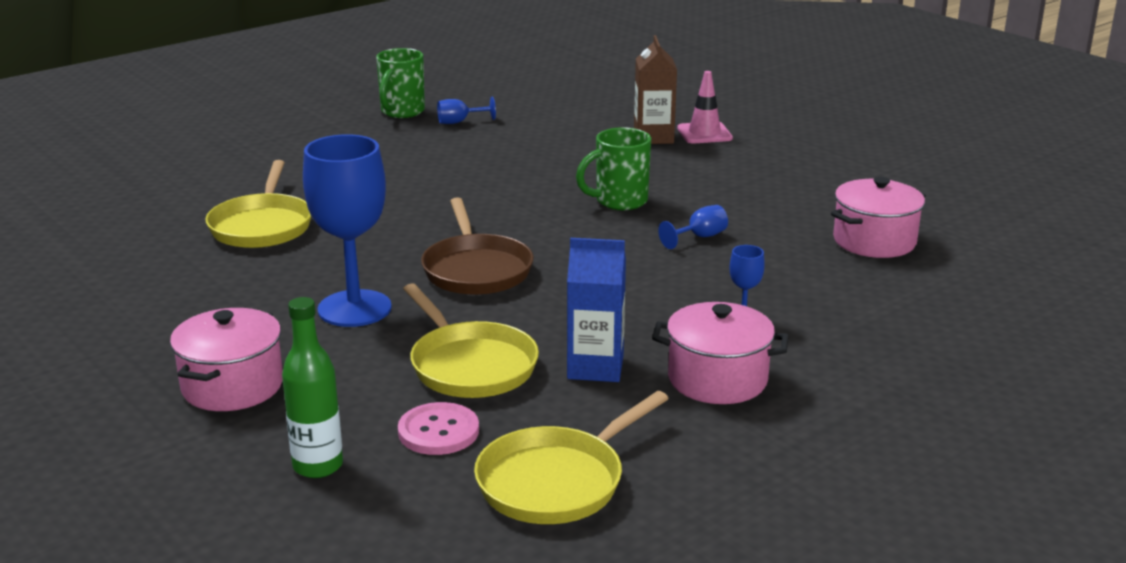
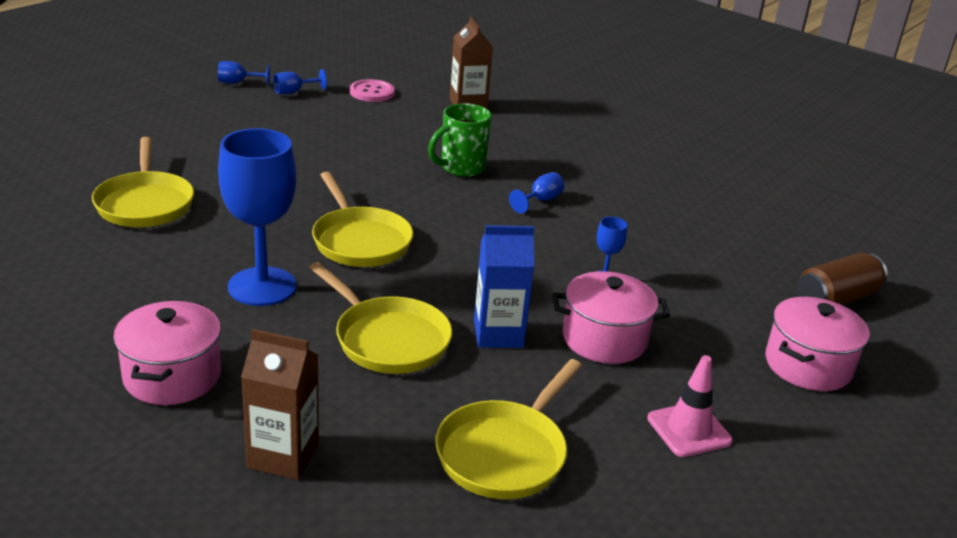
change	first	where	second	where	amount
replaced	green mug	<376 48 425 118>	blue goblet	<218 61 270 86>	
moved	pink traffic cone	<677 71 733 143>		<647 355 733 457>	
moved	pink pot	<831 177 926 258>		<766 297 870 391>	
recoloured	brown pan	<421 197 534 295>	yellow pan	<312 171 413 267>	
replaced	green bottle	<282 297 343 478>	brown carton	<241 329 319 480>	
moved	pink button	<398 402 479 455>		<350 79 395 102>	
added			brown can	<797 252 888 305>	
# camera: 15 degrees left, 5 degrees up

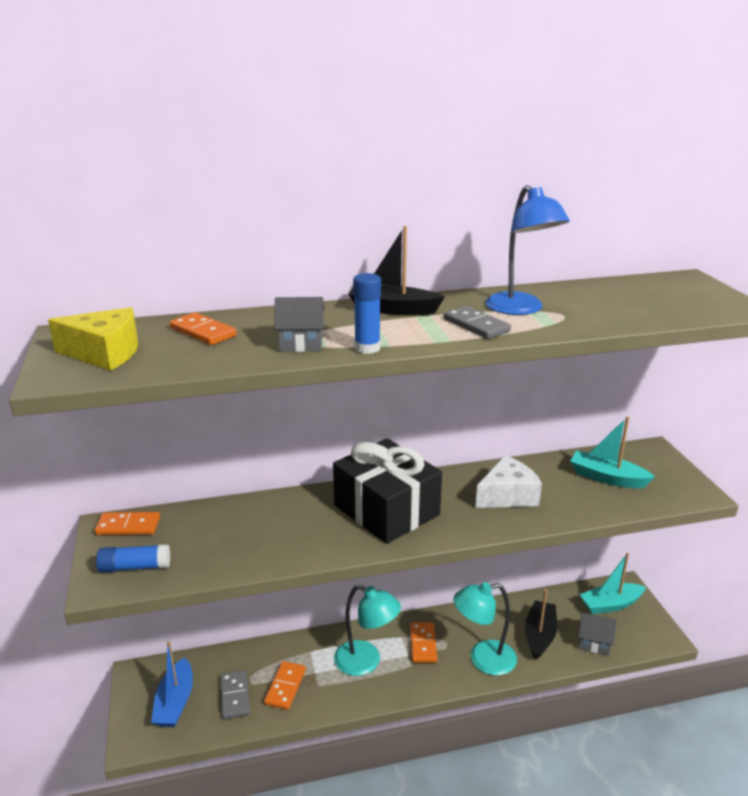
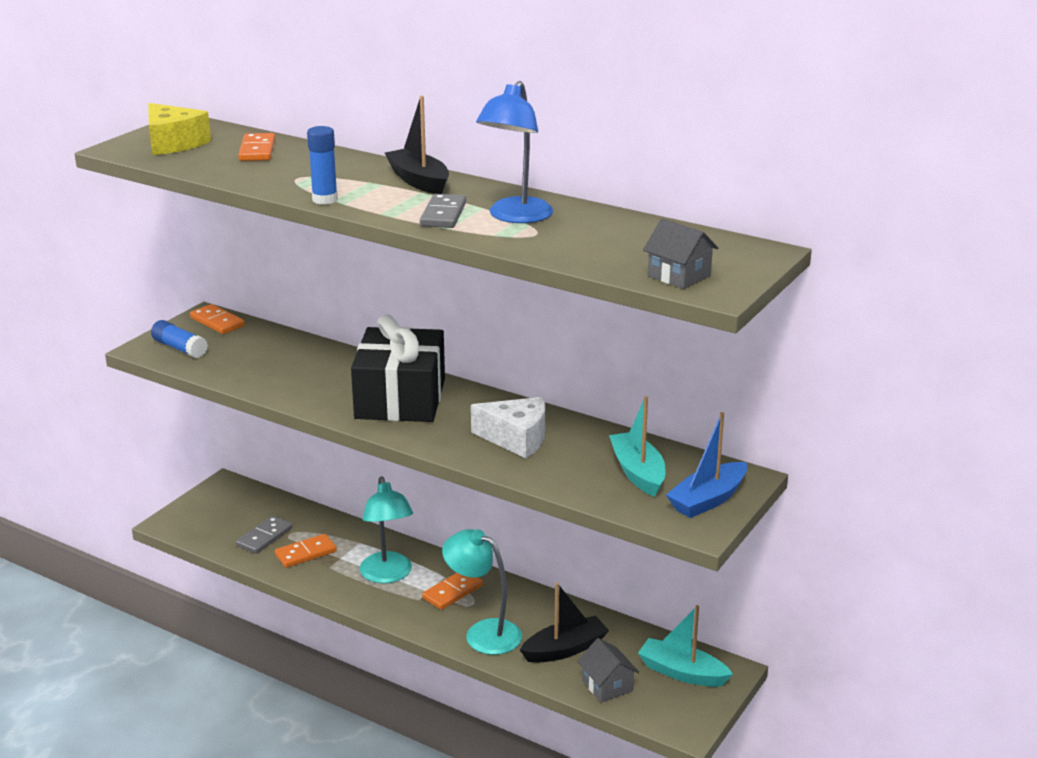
change	first	where	second	where	amount
moved	grey house	<274 297 324 352>		<643 219 718 289>	
moved	blue boat	<151 641 193 727>		<666 412 747 518>	
# camera: 45 degrees right, 0 degrees up

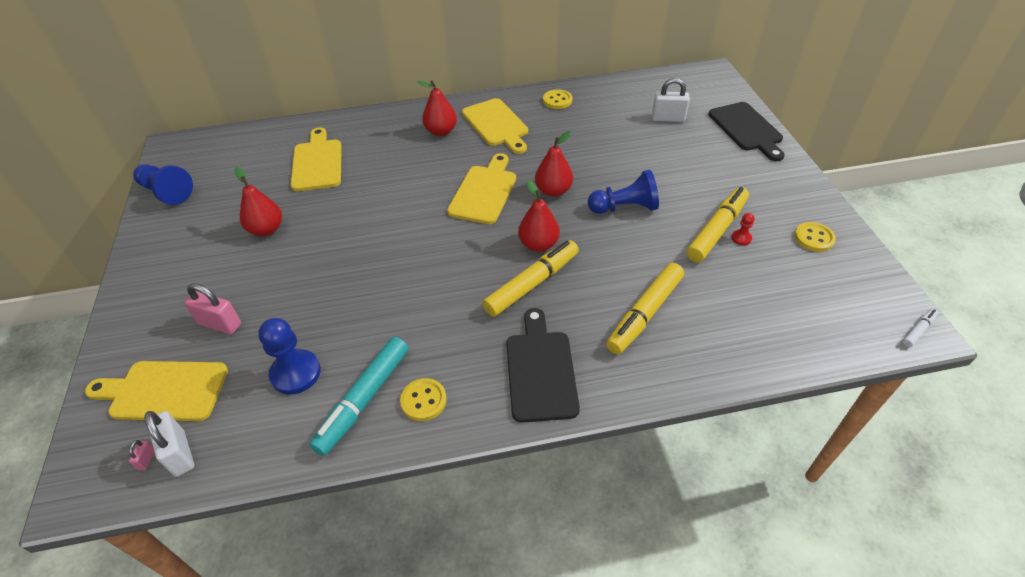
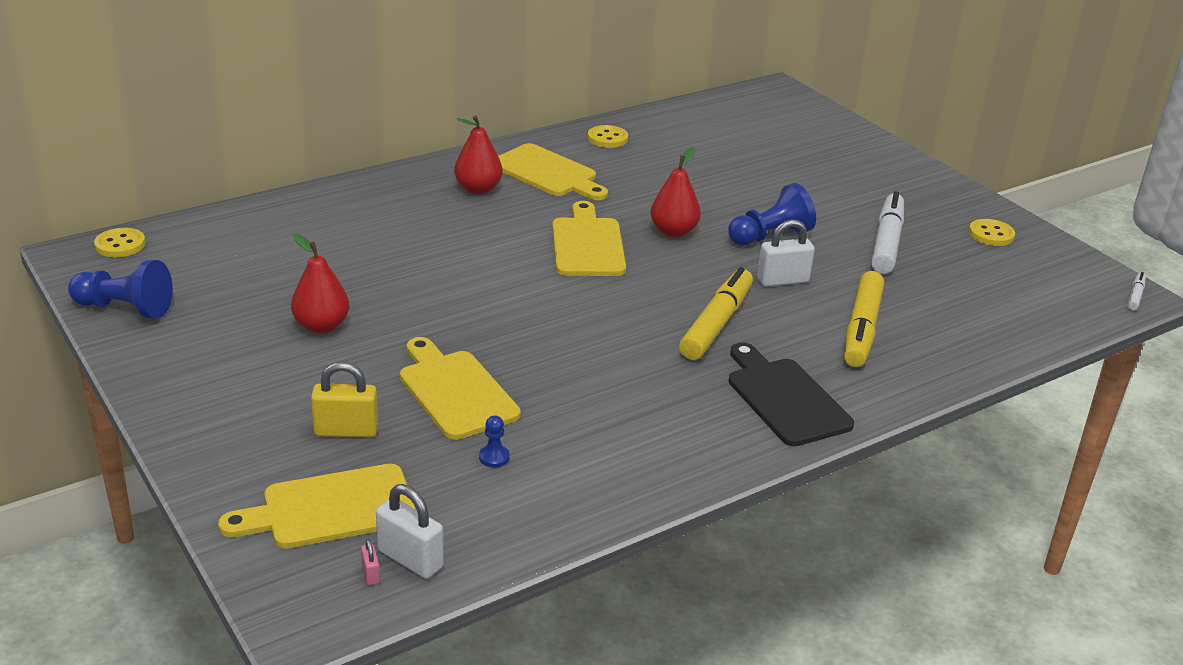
change	first	where	second	where	amount
moved	white padlock	<652 78 690 122>		<757 219 815 287>	
removed	black cutting board	<709 102 785 161>			
moved	yellow cutting board	<291 127 342 191>		<400 337 521 440>	
removed	red pear	<518 180 560 252>			
recoloured	yellow marker	<686 187 749 262>	white marker	<871 191 904 274>	
removed	red pawn	<731 213 754 245>			
recoloured	pink padlock	<184 283 241 334>	yellow padlock	<311 362 378 438>	
resized	blue pawn	<258 318 321 395>		<479 416 510 467>	x0.47
removed	turquoise marker	<309 337 408 456>			
moved	yellow button	<400 378 447 421>		<94 228 146 257>	
# camera: 25 degrees left, 15 degrees down

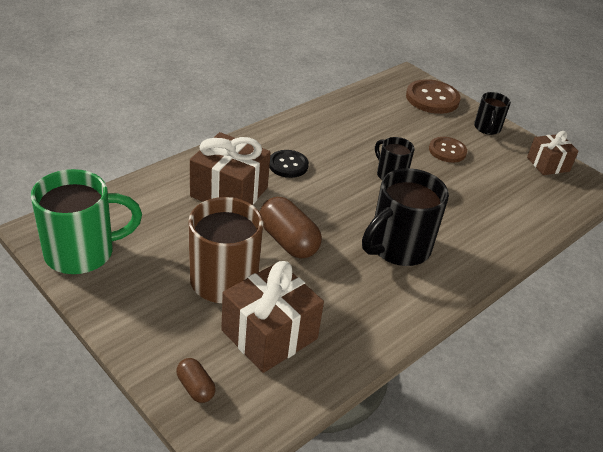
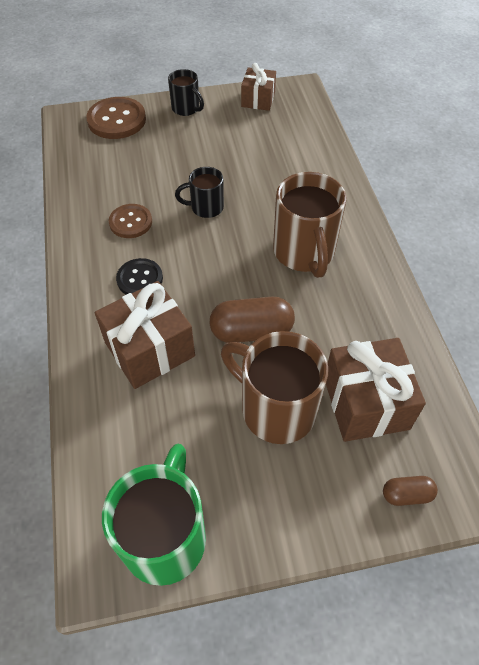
change	first	where	second	where	amount
moved	brown button	<429 137 467 163>		<109 204 152 238>	
recoloured	black mug	<362 168 449 266>	brown mug	<273 172 346 278>	
# camera: 55 degrees left, 15 degrees up

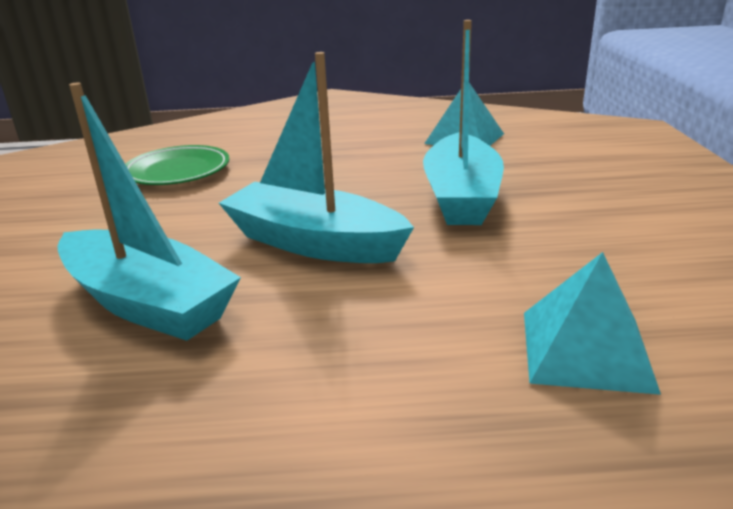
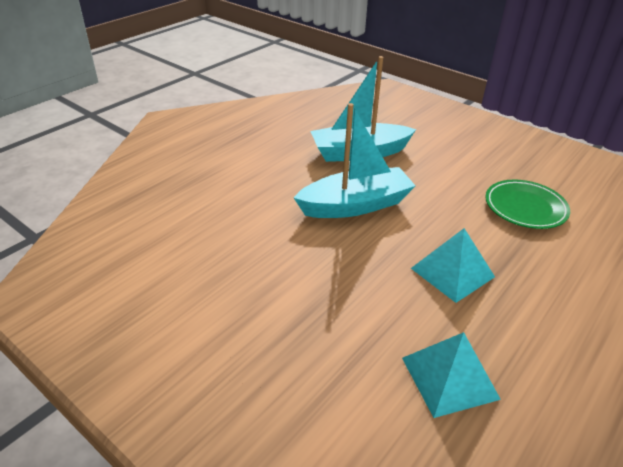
change	first	where	second	where	amount
removed	turquoise boat	<423 20 504 225>			
moved	turquoise pyramid	<524 252 661 395>		<411 228 495 303>	
# camera: 130 degrees right, 10 degrees up

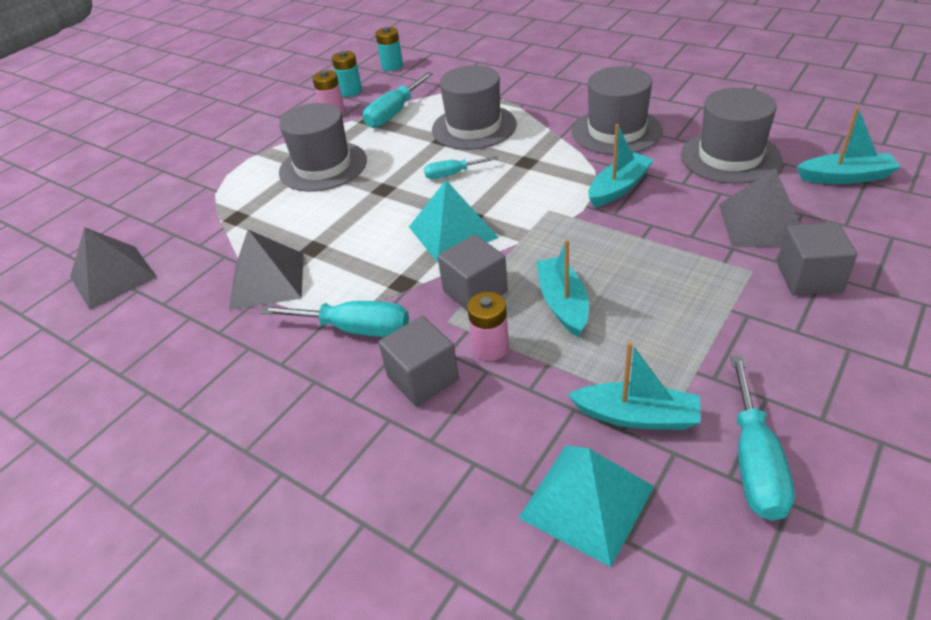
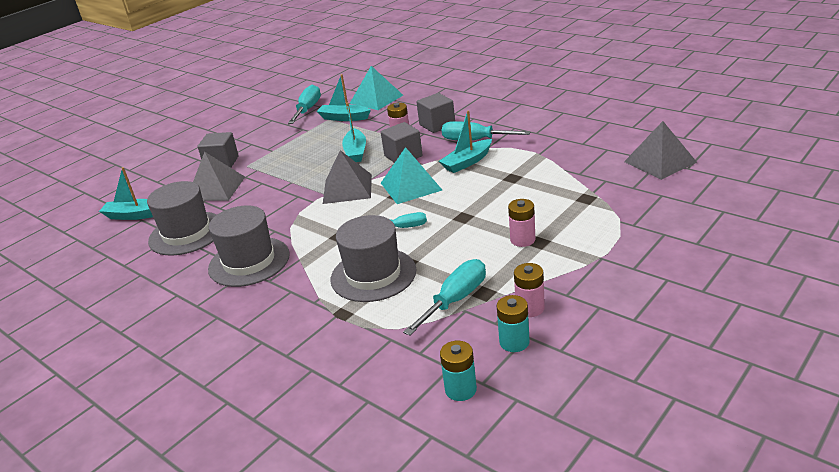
change	first	where	second	where	amount
replaced	grey hat	<279 103 367 192>	pink battery	<508 199 536 247>	
moved	turquoise boat	<588 124 654 207>		<439 110 492 173>	
moved	grey pyramid	<229 229 304 310>		<323 150 372 204>	
# camera: 175 degrees left, 10 degrees down

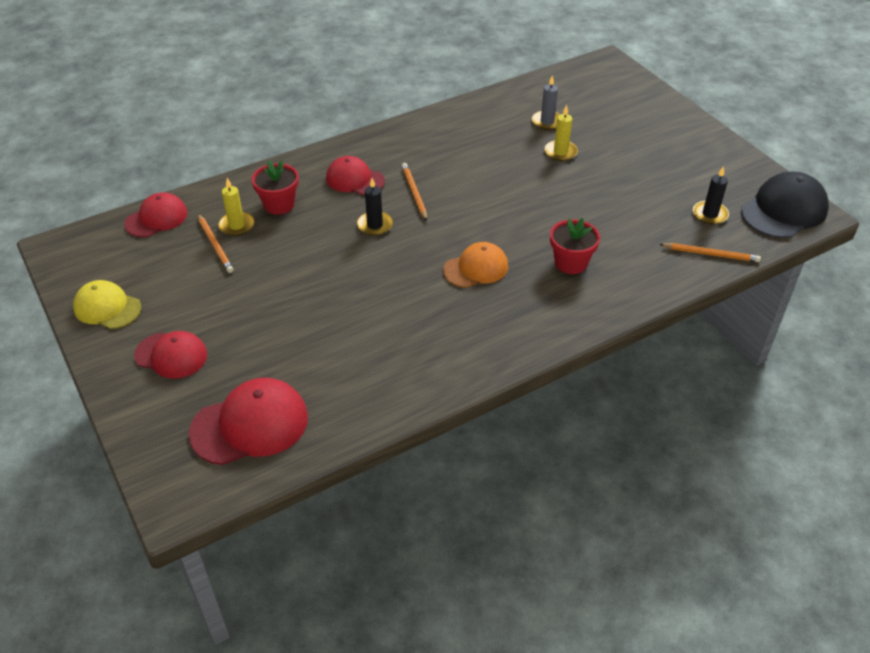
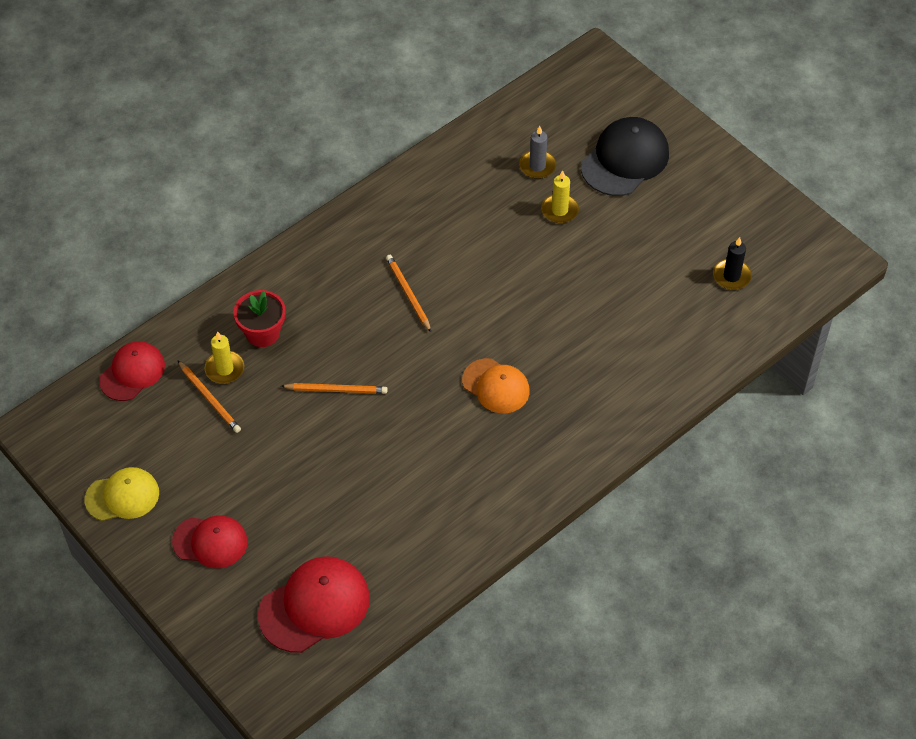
change	first	where	second	where	amount
removed	red cap	<326 156 385 195>			
moved	black cap	<741 172 829 238>		<581 117 669 196>	
removed	black candle	<357 178 393 236>			
removed	red flower pot	<550 218 600 274>			
turned	orange cap	<443 242 508 288>		<462 358 530 413>	75 degrees clockwise
moved	orange pencil	<659 243 761 262>		<281 383 388 394>	
turned	yellow cap	<73 280 141 329>		<85 467 159 521>	150 degrees clockwise
# camera: 10 degrees left, 10 degrees up

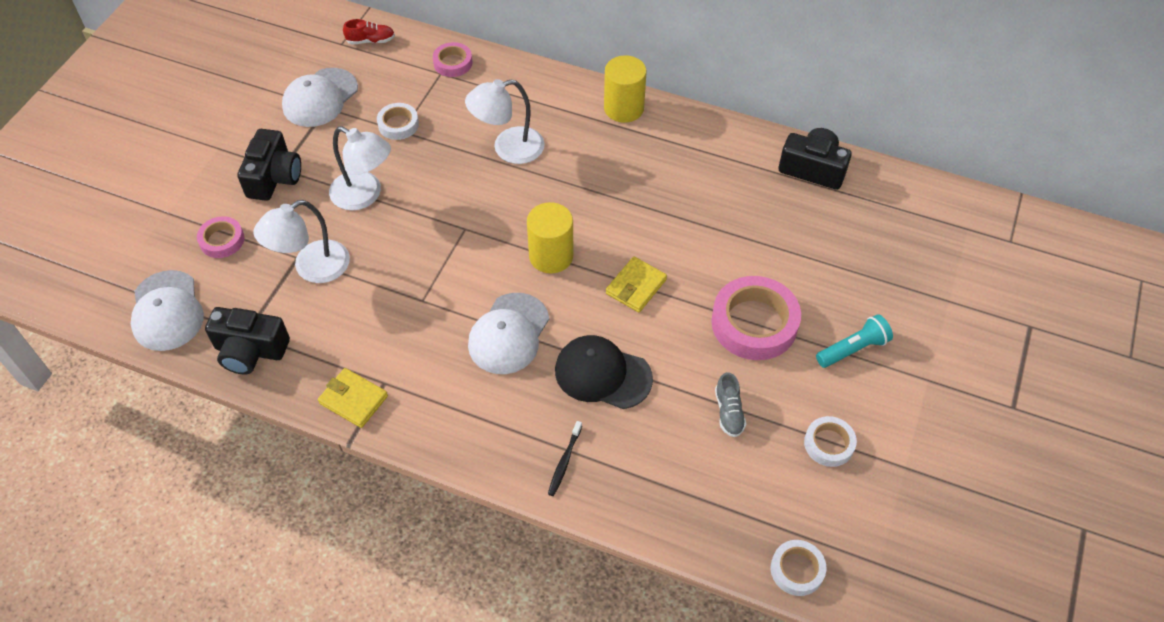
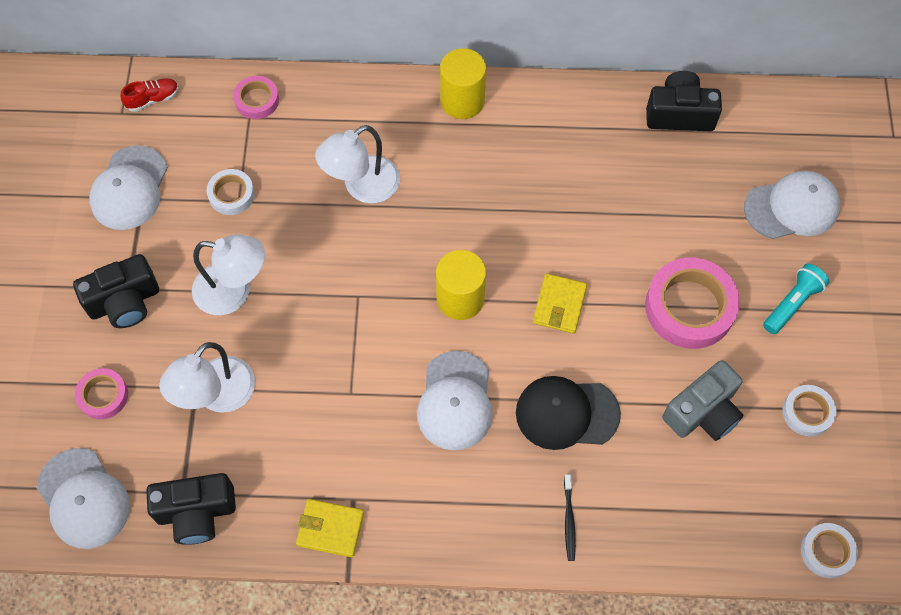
change	first	where	second	where	amount
turned	black camera	<237 129 301 201>		<73 254 159 328>	75 degrees clockwise
replaced	grey shoe	<715 372 746 437>	grey camera	<662 360 744 441>	
added			white cap	<744 171 840 239>	
# camera: 20 degrees left, 10 degrees up

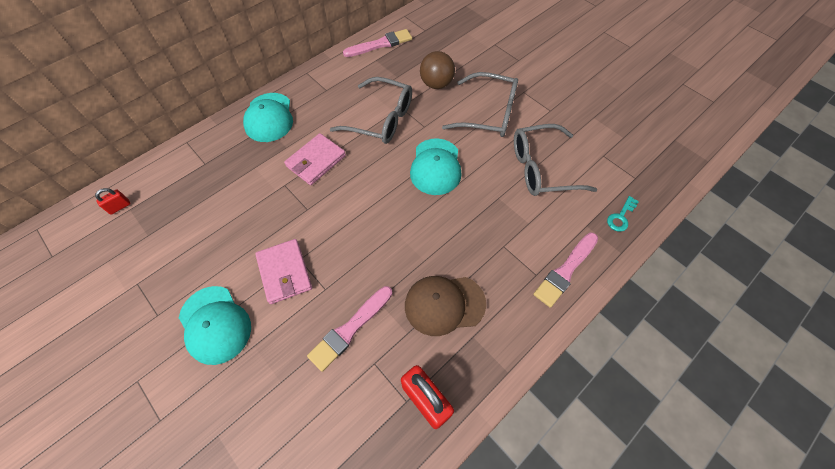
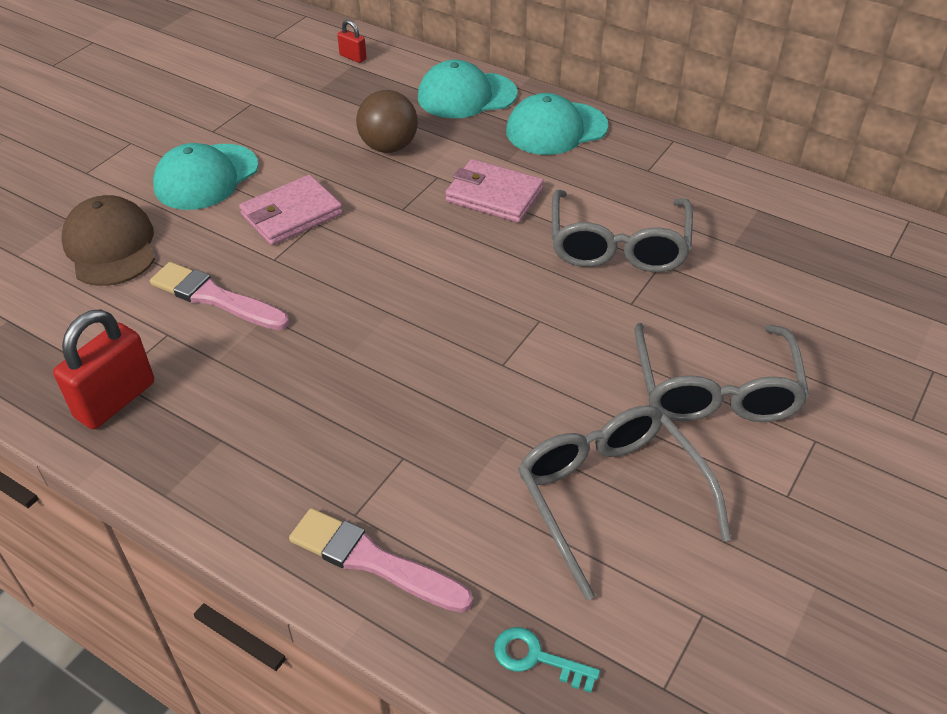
change	first	where	second	where	amount
removed	pink brush	<343 29 412 57>			
moved	brown ball	<420 51 455 89>		<356 90 418 153>	
moved	turquoise cap	<410 138 461 195>		<418 60 517 118>	
moved	brown cap	<405 276 486 336>		<62 195 155 286>	
# camera: 75 degrees right, 15 degrees down

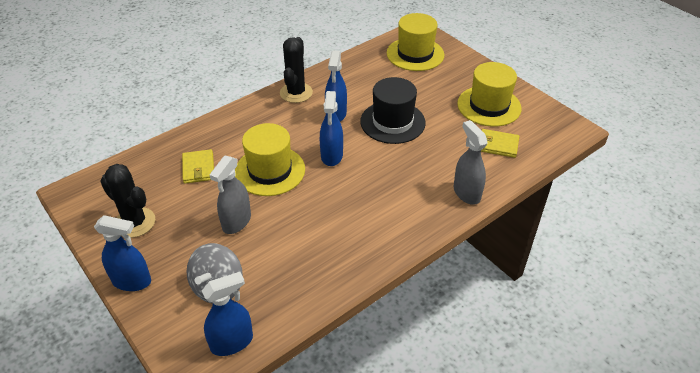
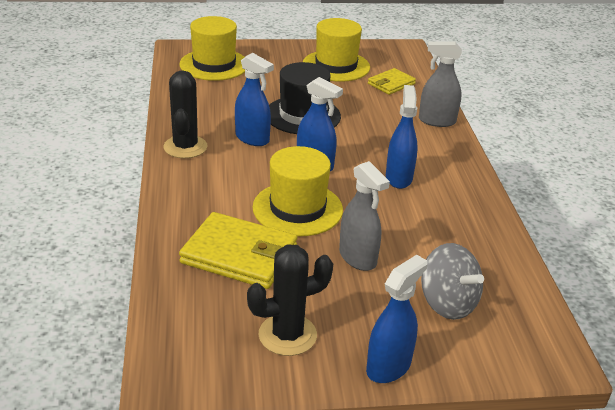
change	first	where	second	where	amount
turned	black cactus	<280 37 313 103>		<163 70 208 158>	45 degrees clockwise
resized	yellow wallet	<182 149 214 184>		<179 212 297 289>	x1.76
moved	blue spray bottle	<202 272 253 356>		<386 85 418 189>	
# camera: 60 degrees left, 10 degrees down

